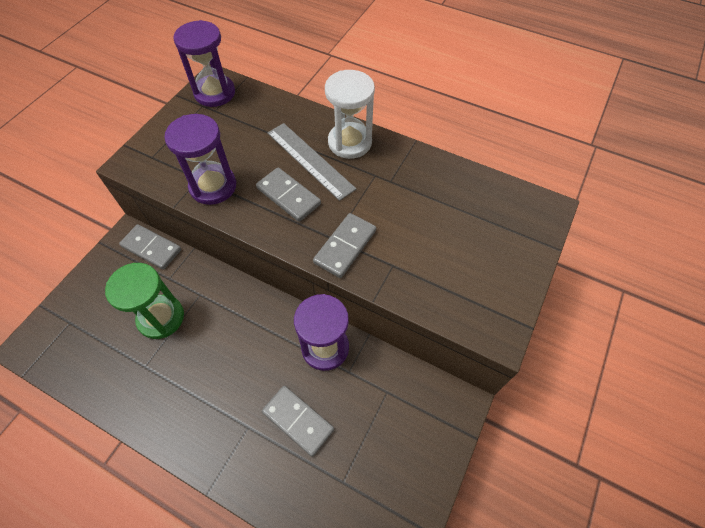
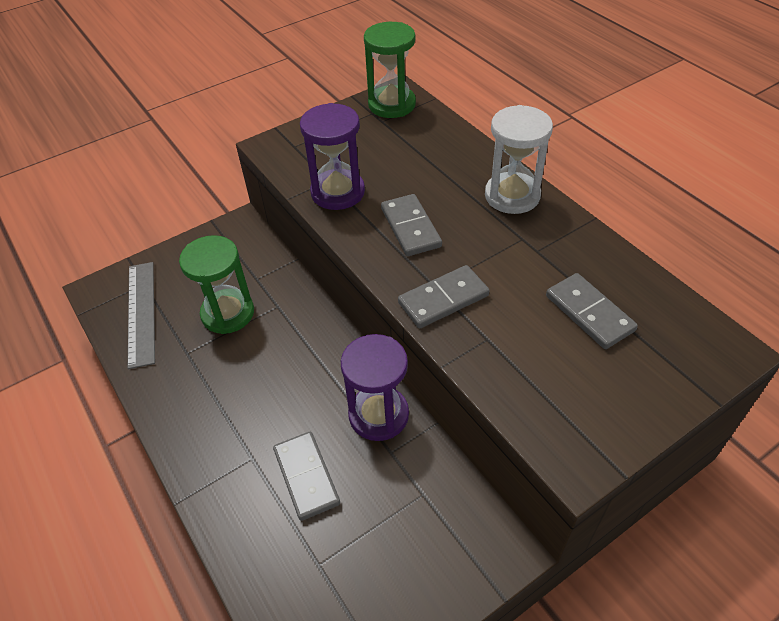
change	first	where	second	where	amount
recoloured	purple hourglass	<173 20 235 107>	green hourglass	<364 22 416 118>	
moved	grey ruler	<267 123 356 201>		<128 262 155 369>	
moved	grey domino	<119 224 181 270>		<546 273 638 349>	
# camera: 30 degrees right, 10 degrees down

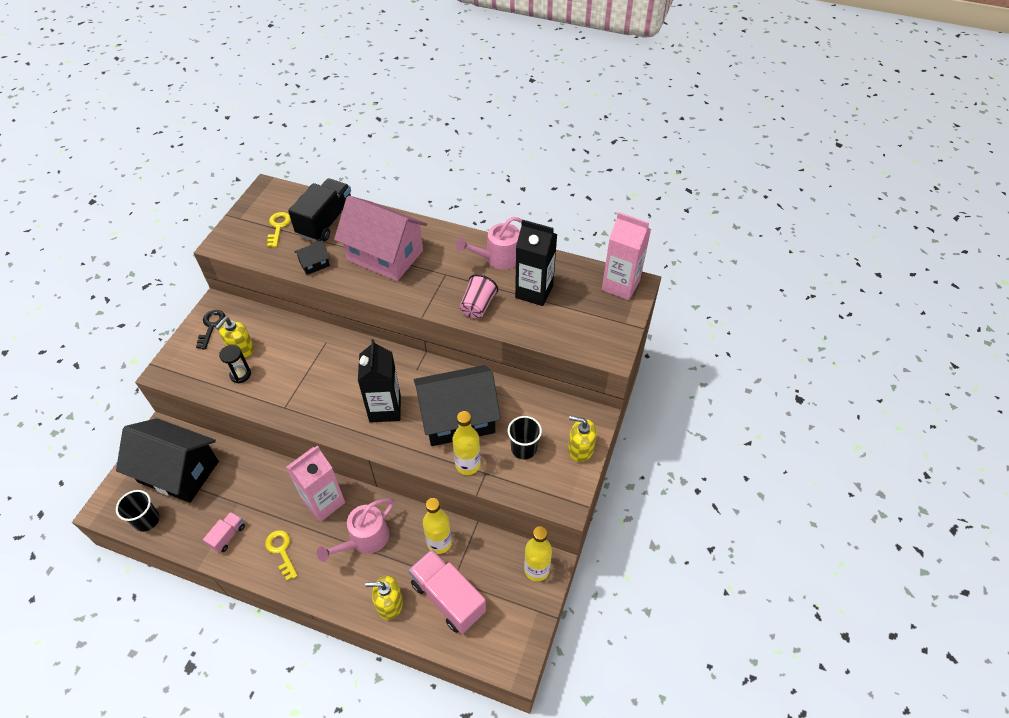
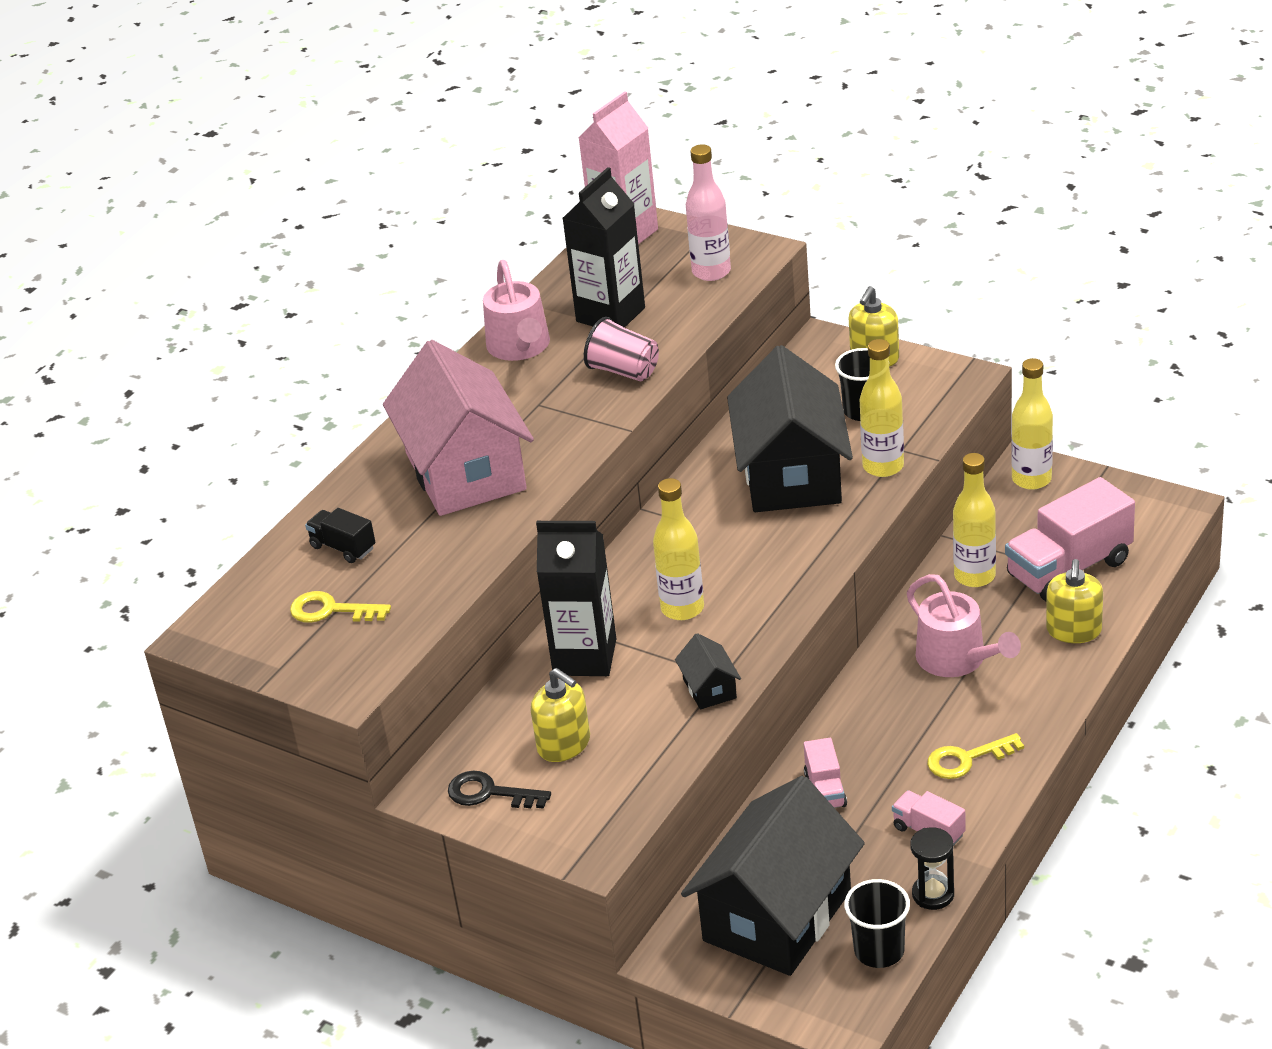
change	first	where	second	where	amount
resized	black truck	<288 179 351 242>		<305 508 375 563>	x0.50
turned	pink house	<334 196 427 281>		<383 340 534 516>	60 degrees counterclockwise
moved	black house	<294 241 330 275>		<675 633 741 709>	
moved	black carton	<358 339 401 423>		<536 521 616 676>	
moved	black hourglass	<219 345 251 383>		<910 827 954 910>	
removed	pink carton	<286 446 345 522>			
added			pink bottle	<686 144 731 281>	
added			yellow bottle	<653 478 704 620>	
added			pink truck	<804 738 847 808>	
# camera: 75 degrees left, 15 degrees down

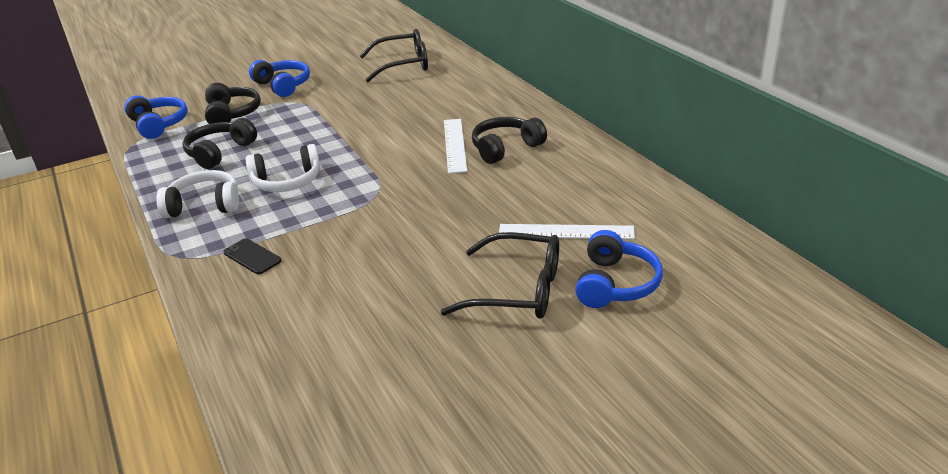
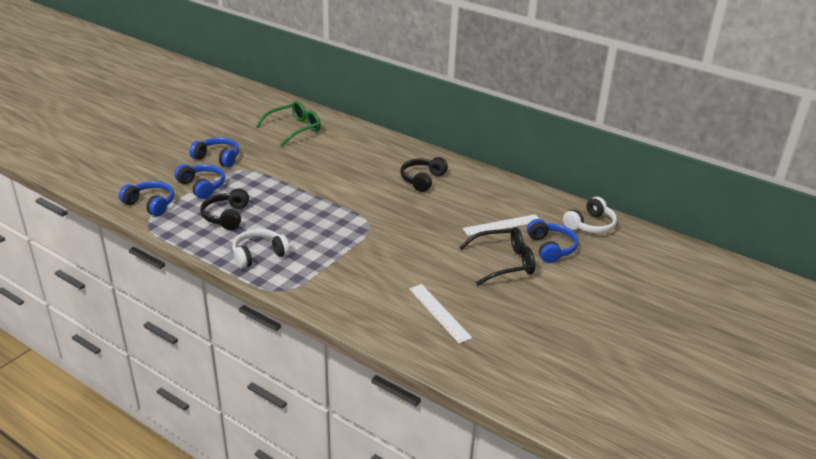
change	first	where	second	where	amount
recoloured	black glasses	<360 29 428 82>	green glasses	<256 101 321 146>	
recoloured	black headphones	<205 83 261 124>	blue headphones	<174 164 225 199>	
moved	white ruler	<444 119 467 174>		<409 284 472 344>	
moved	white headphones	<246 144 321 192>		<563 197 617 233>	
removed	black phone	<223 238 282 274>			
# camera: 30 degrees left, 0 degrees up

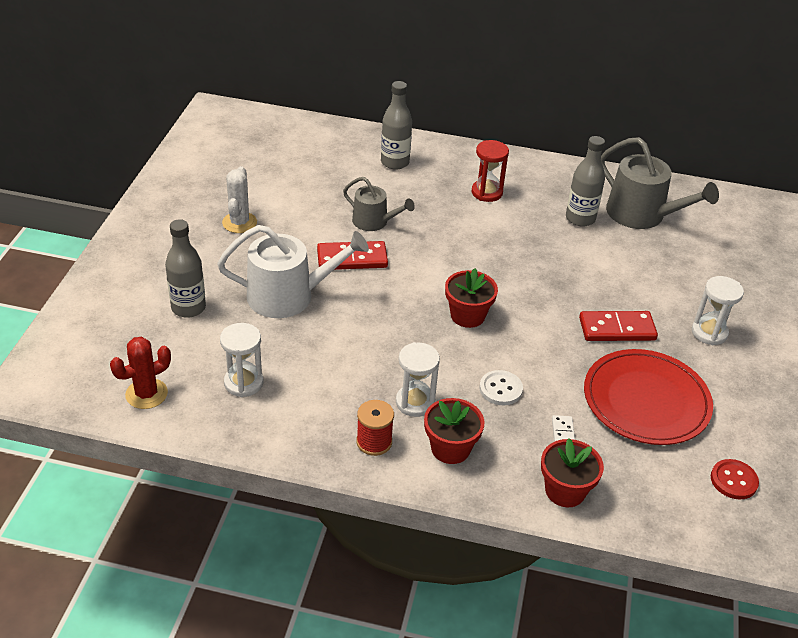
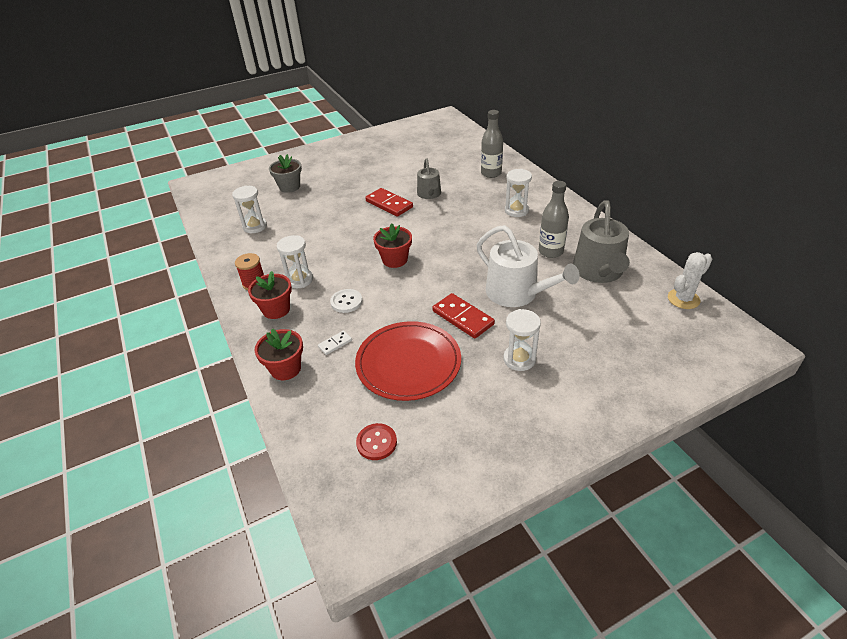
change	first	where	second	where	amount
recoloured	red hourglass	<471 140 509 202>	white hourglass	<505 169 532 217>	
moved	white cactus	<222 166 257 233>		<668 252 712 309>	
replaced	grey bottle	<165 219 206 318>	grey flower pot	<269 154 302 193>	
moved	white watering can	<217 225 369 318>		<476 225 579 307>	
removed	red cactus	<110 337 171 409>			
# camera: 55 degrees right, 0 degrees up

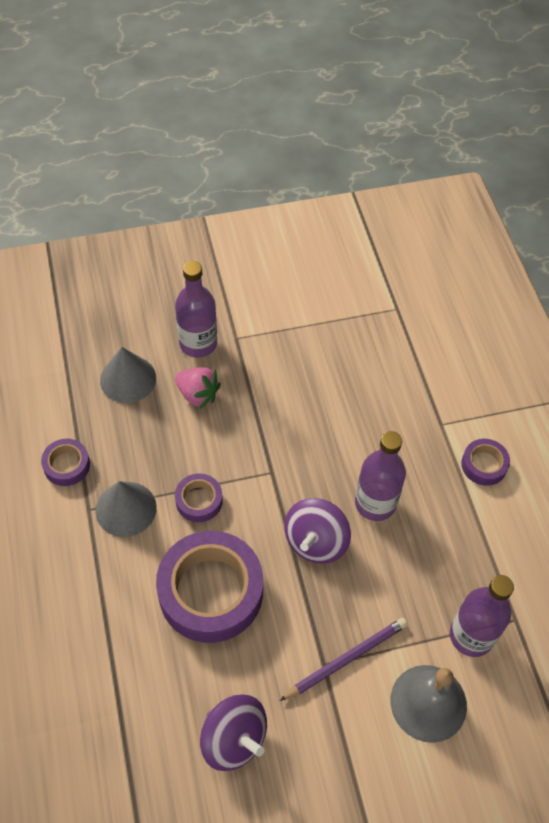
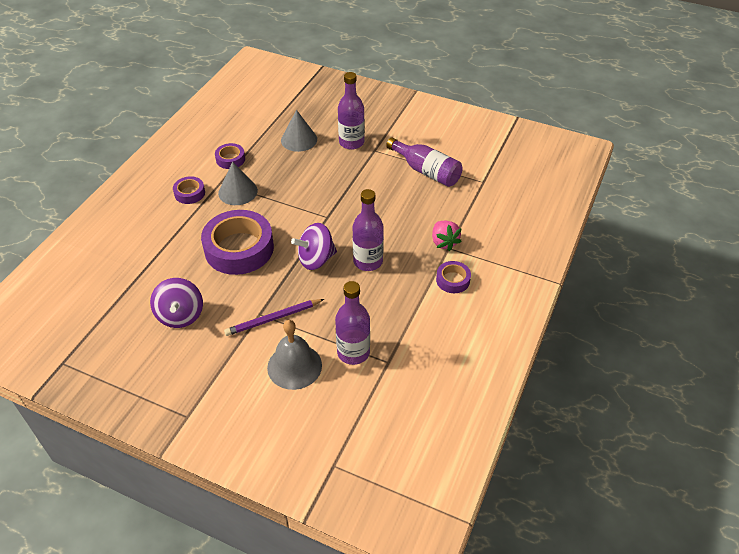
change	first	where	second	where	amount
moved	pink strawberry	<175 367 221 409>		<432 221 462 251>	
moved	purple tape	<175 474 223 522>		<173 176 205 204>	
turned	purple pencil	<280 618 408 701>		<224 299 324 336>	150 degrees clockwise
added			purple bottle	<386 137 463 187>	
# camera: 40 degrees right, 10 degrees down

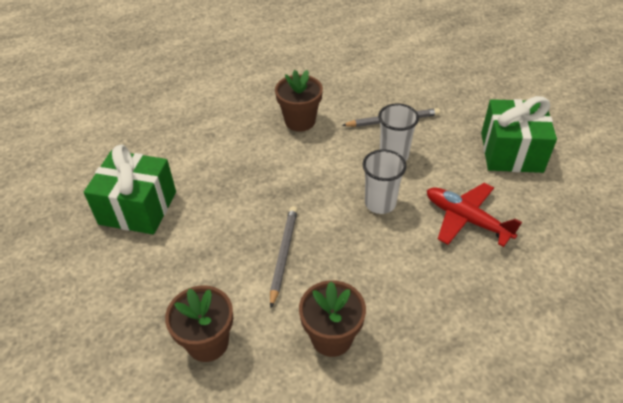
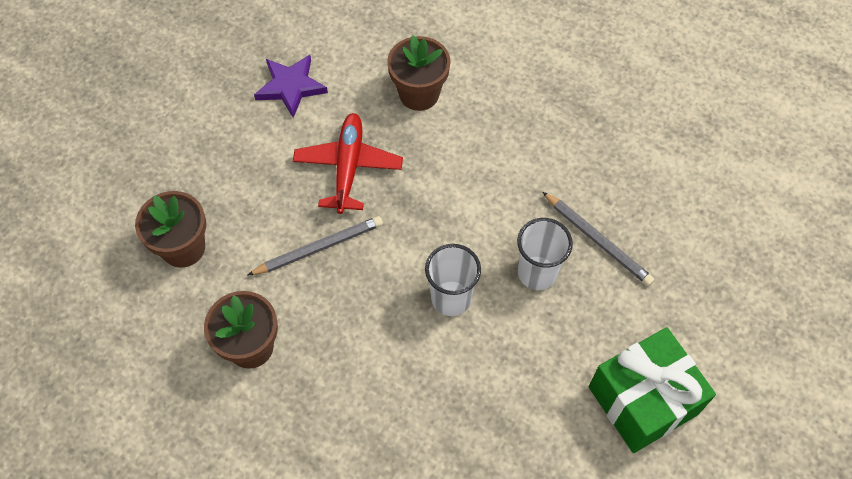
change	first	where	second	where	amount
moved	brown flower pot	<275 70 323 132>		<387 35 451 111>	
replaced	green gift	<84 144 176 235>	purple star	<254 55 328 118>	
moved	red plane	<427 183 522 247>		<293 113 403 214>	
# camera: 55 degrees right, 15 degrees up

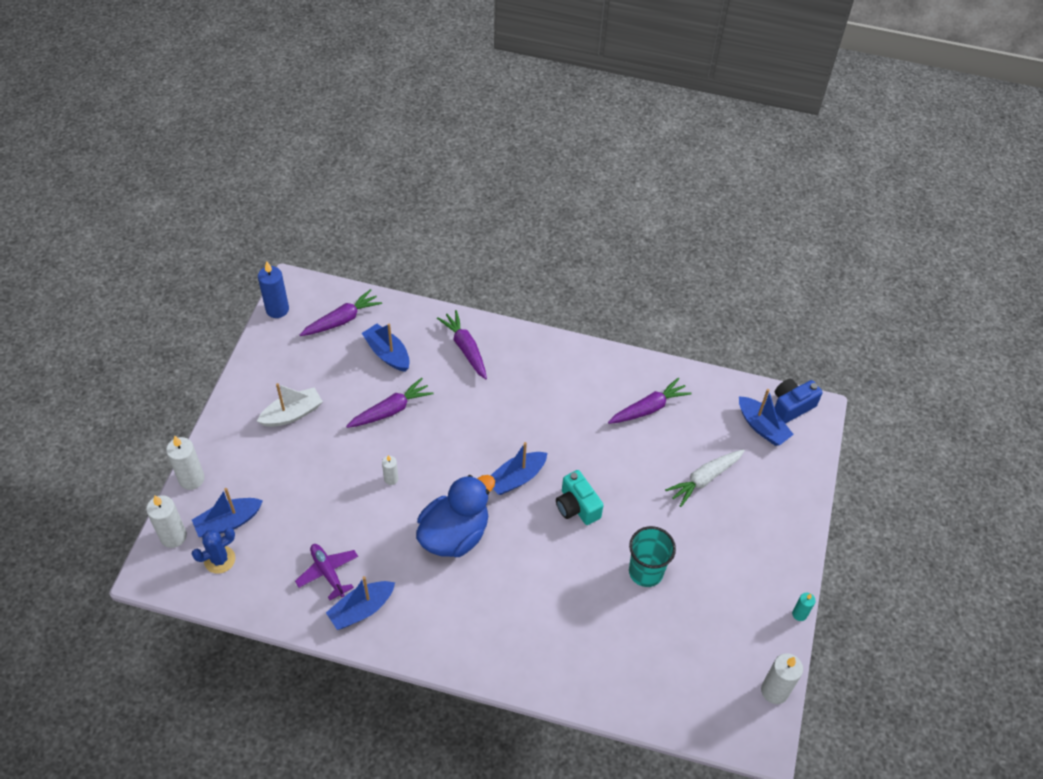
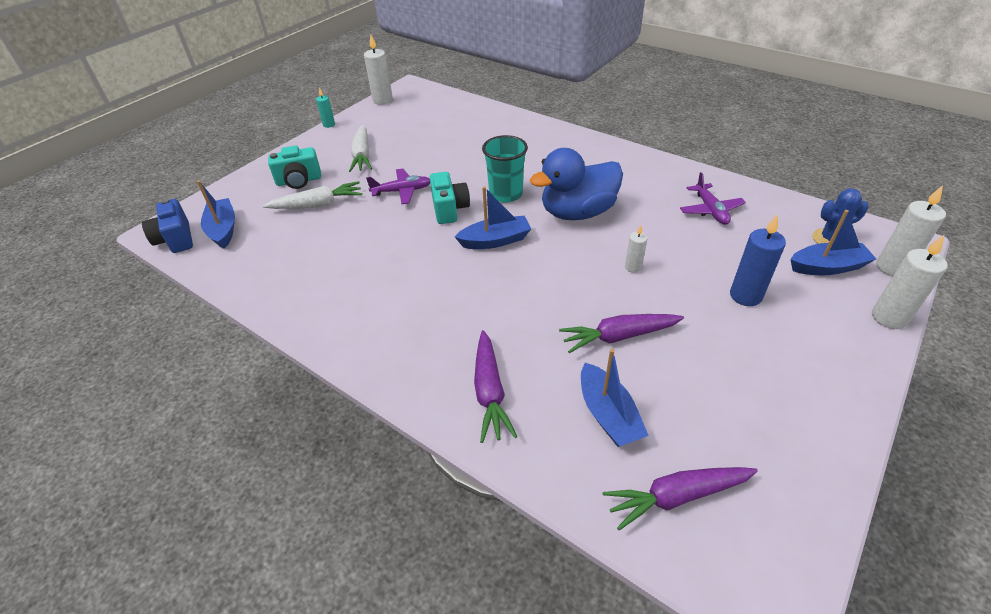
change	first	where	second	where	amount
moved	blue candle	<258 261 289 318>		<730 214 786 306>	
removed	purple carrot	<608 377 692 424>			
turned	blue camera	<774 379 823 424>		<142 198 193 253>	75 degrees clockwise
removed	white boat	<257 383 323 427>			
moved	turquoise cup	<629 526 676 587>		<482 135 528 203>	
removed	blue boat	<326 576 395 630>			
added			white carrot	<349 125 372 172>	
added			turquoise camera	<268 146 321 189>	
added			purple plane	<366 168 430 205>	
# camera: 155 degrees left, 10 degrees down

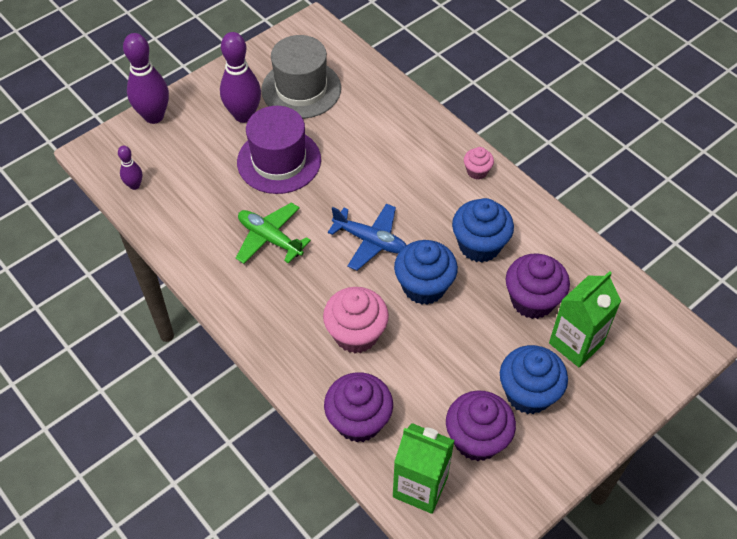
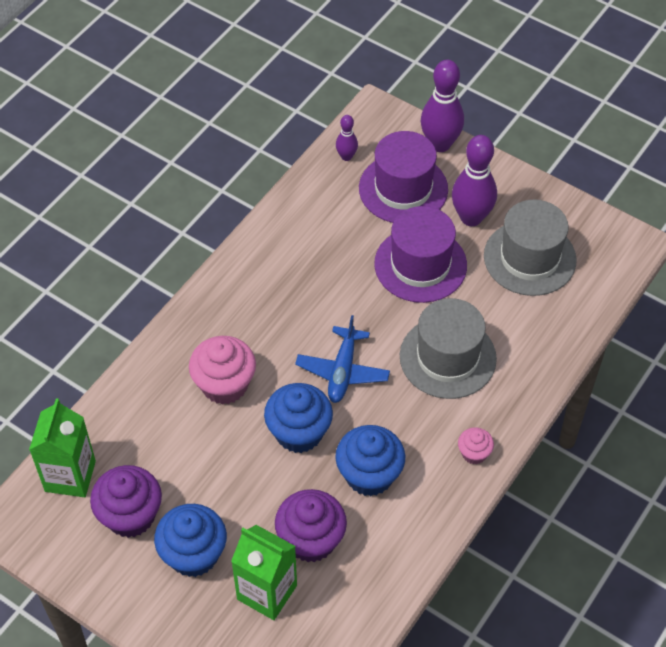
change	first	where	second	where	amount
removed	green plane	<236 202 311 264>			
removed	purple cupcake	<324 372 393 442>			
added			purple hat	<359 131 448 223>	
added			grey hat	<400 298 497 399>	
# camera: 75 degrees right, 0 degrees up

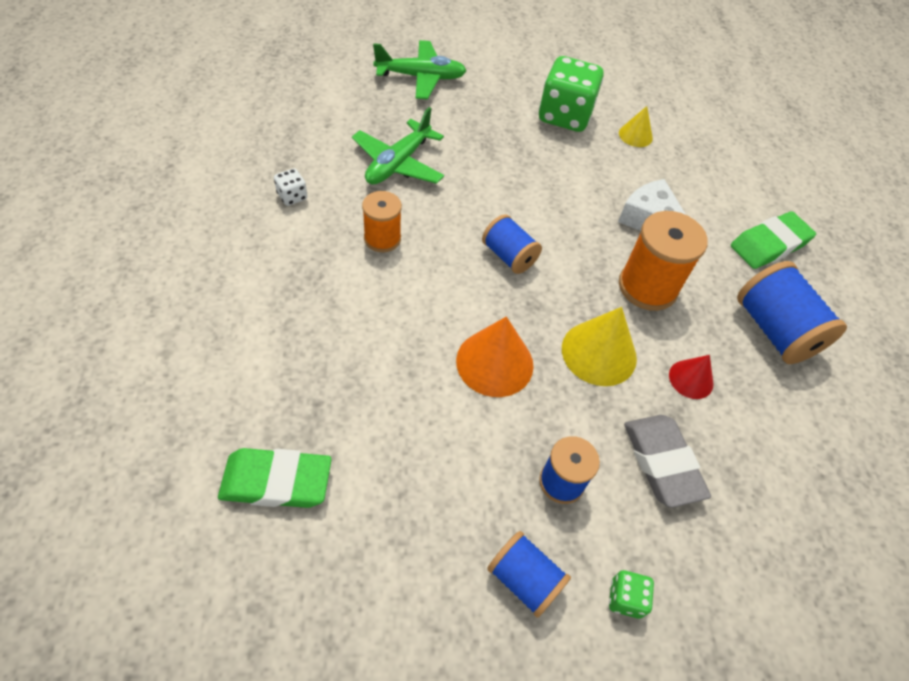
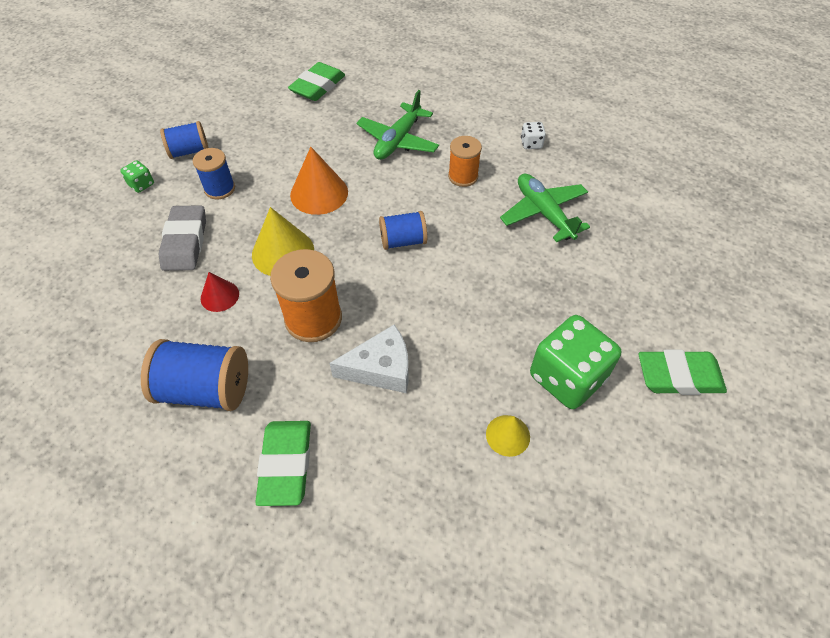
change	first	where	second	where	amount
moved	green plane	<373 40 467 99>		<356 90 439 160>	
turned	grey eraser	<624 415 711 508>		<159 205 206 271>	75 degrees clockwise
added			green eraser	<638 350 727 395>	
# camera: 125 degrees right, 0 degrees up

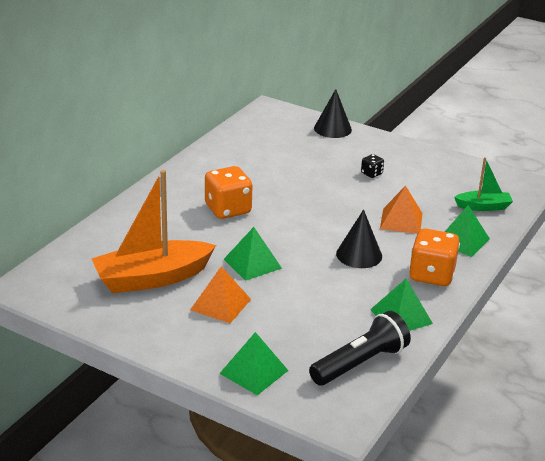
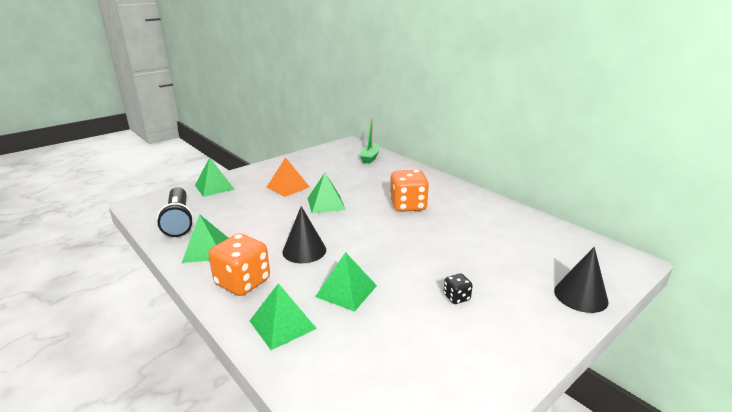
change	first	where	second	where	amount
moved	green boat	<454 157 513 211>		<360 118 380 163>	
removed	orange boat	<91 170 216 293>			
recoloured	orange pyramid	<380 186 423 234>	green pyramid	<315 252 377 312>	
# camera: 110 degrees right, 5 degrees down

